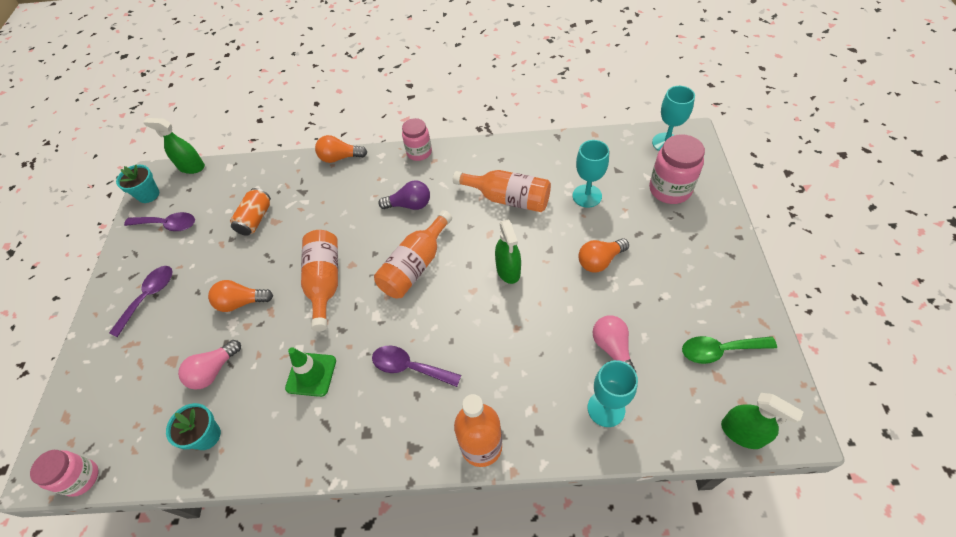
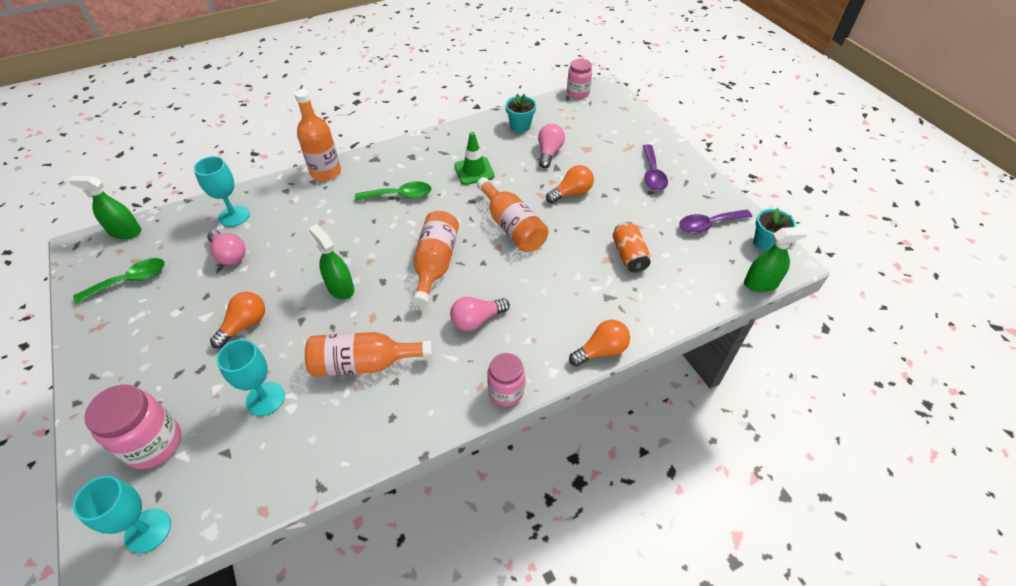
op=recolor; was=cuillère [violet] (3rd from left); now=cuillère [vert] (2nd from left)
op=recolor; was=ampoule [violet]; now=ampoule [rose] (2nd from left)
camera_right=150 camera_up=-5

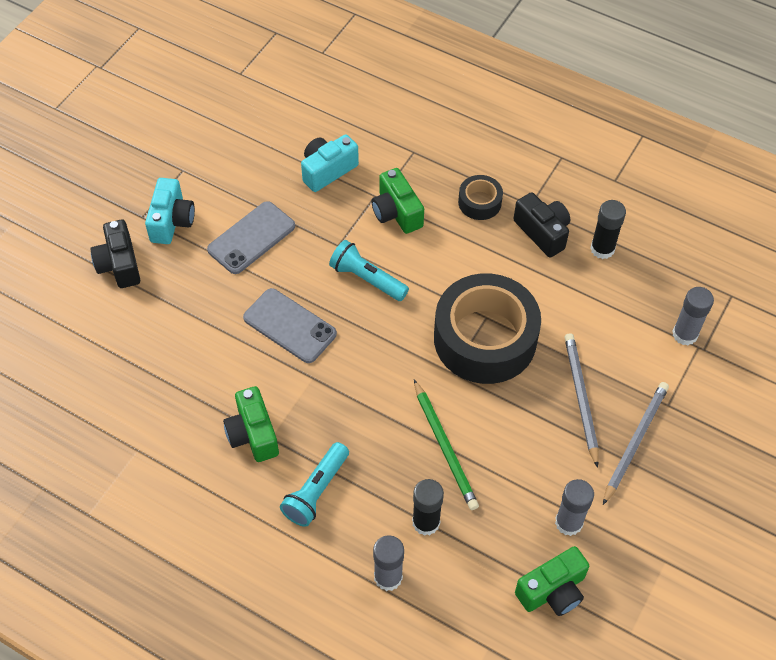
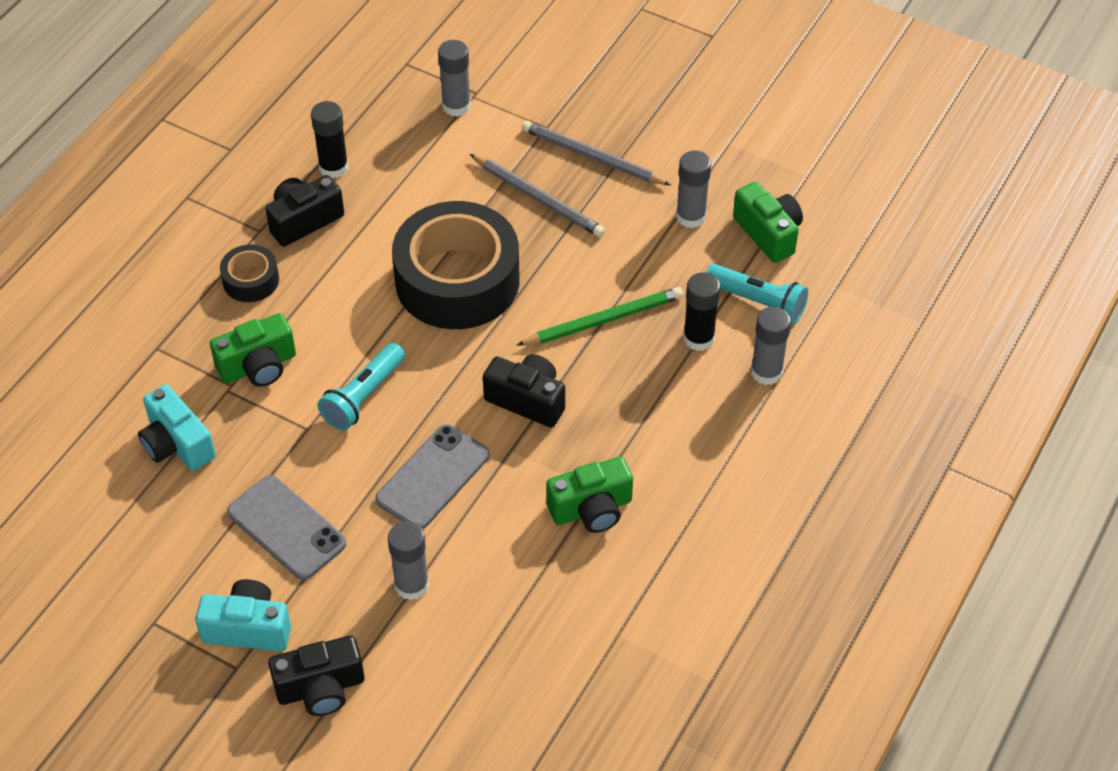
op=move; was=lampe de poche [turquoise] (1st from left in the first image); now=lampe de poche [turquoise] (2nd from left)
op=rotate; was=crayon [gris] (1st from left); clockwise=-135
op=insert; now=bâton de colle [gris] (1st from left)
op=insert; now=appareil photo [noir] (3rd from left)
camera_right=-90 camera_up=-5

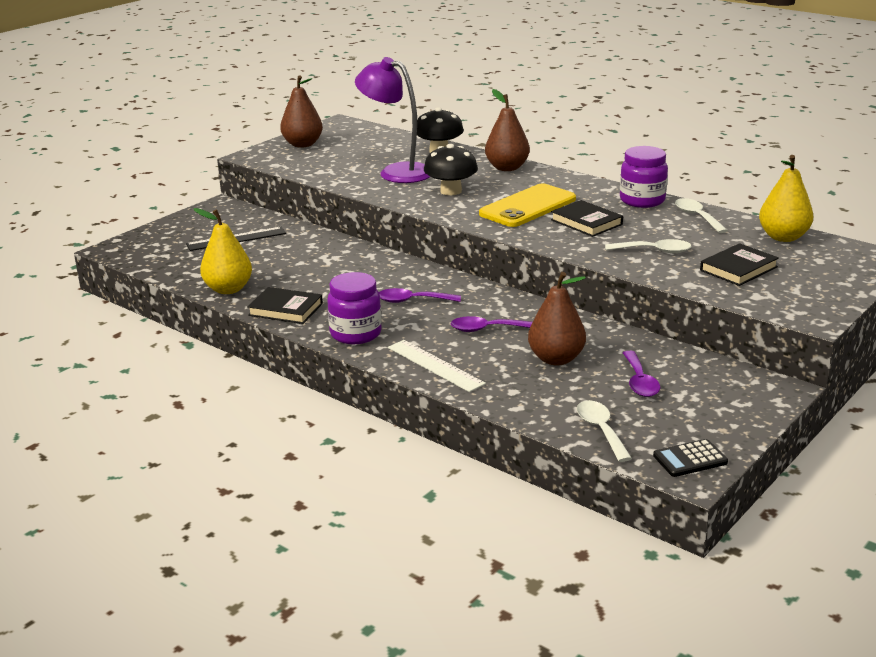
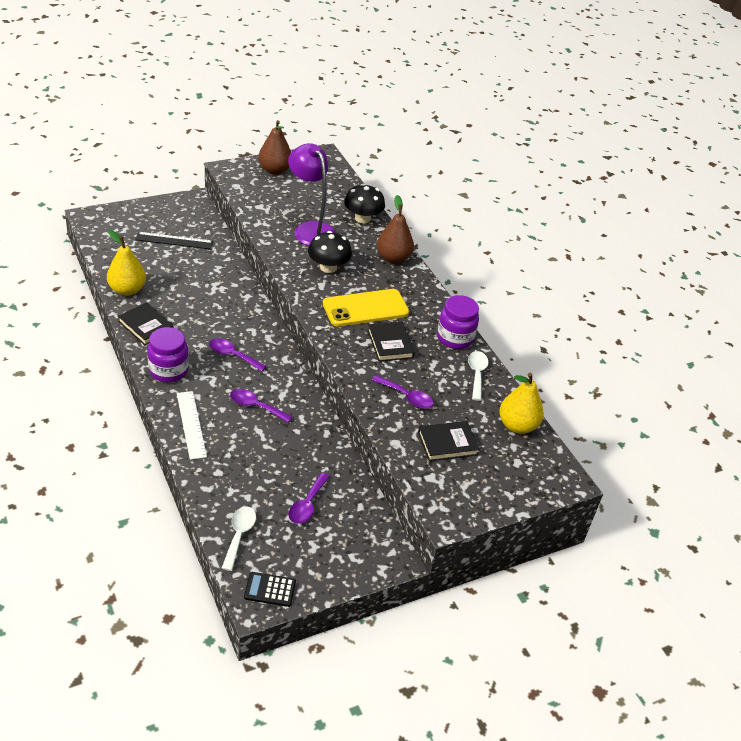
op=delete; was=poire [marron] (3rd from left)
op=recolor; was=cuillère [blanc] (2nd from left); now=cuillère [violet] (4th from left)
camera_right=20 camera_up=15

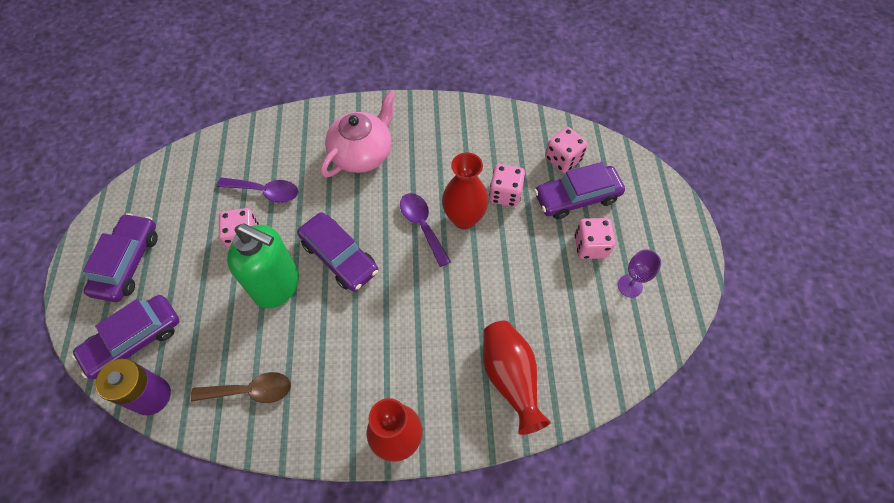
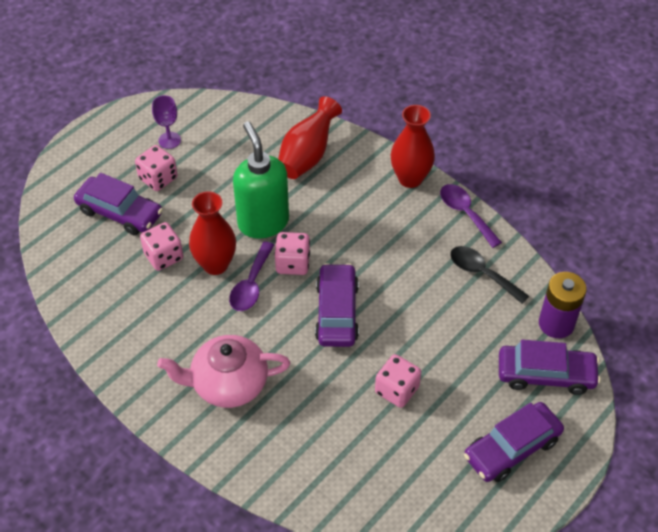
op=recolor; was=cuillère [marron]; now=cuillère [noir]
op=move; was=cuillère [violet] (1st from left in the first image); now=cuillère [violet] (2nd from left)
op=move; was=distributeur de savon [vert]
op=move; was=dé [rose] (3rd from left)
camera_right=-135 camera_up=-10

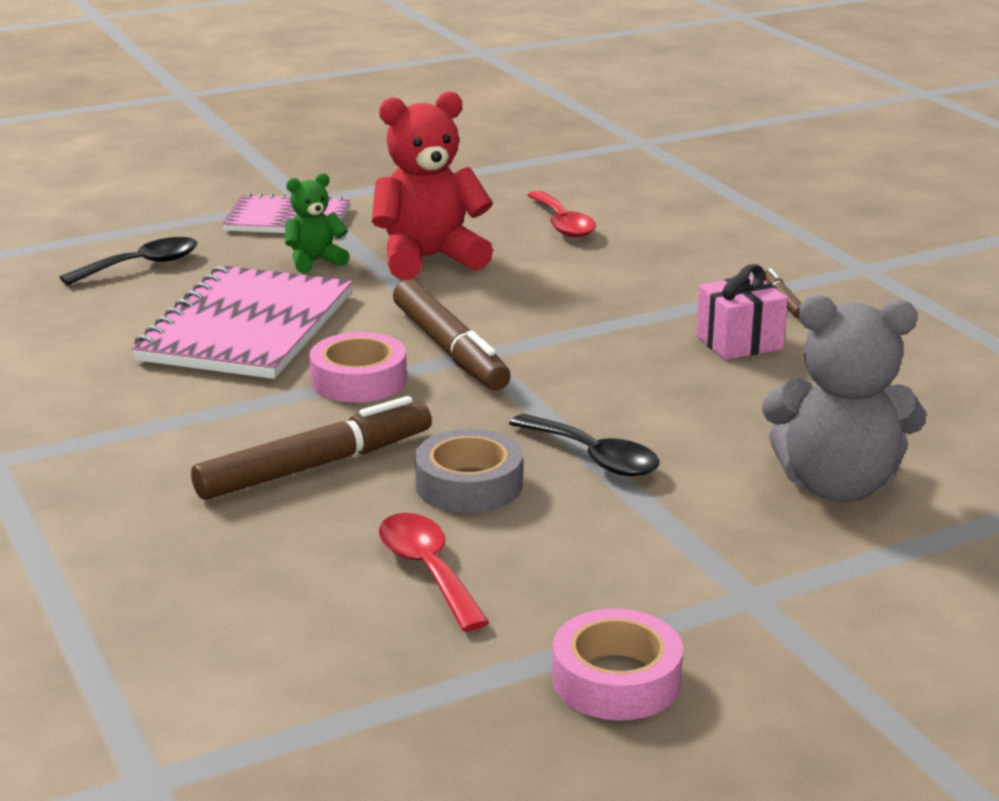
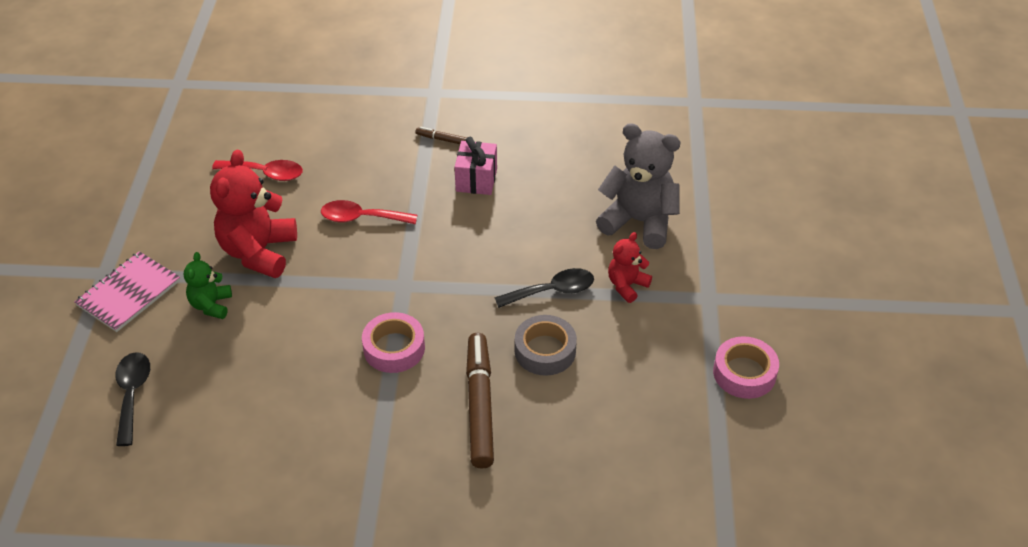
op=delete; was=carnet [rose] (1st from left)
op=move; was=cuillère [rouge] (1st from left in the first image); now=cuillère [rouge] (2nd from left)
op=delete; was=feutre [marron] (2nd from left)
op=rotate; was=ours en peluche [gris]; clockwise=-105
op=insert; now=ours en peluche [rouge] (2nd from left)
camera_right=-60 camera_up=20

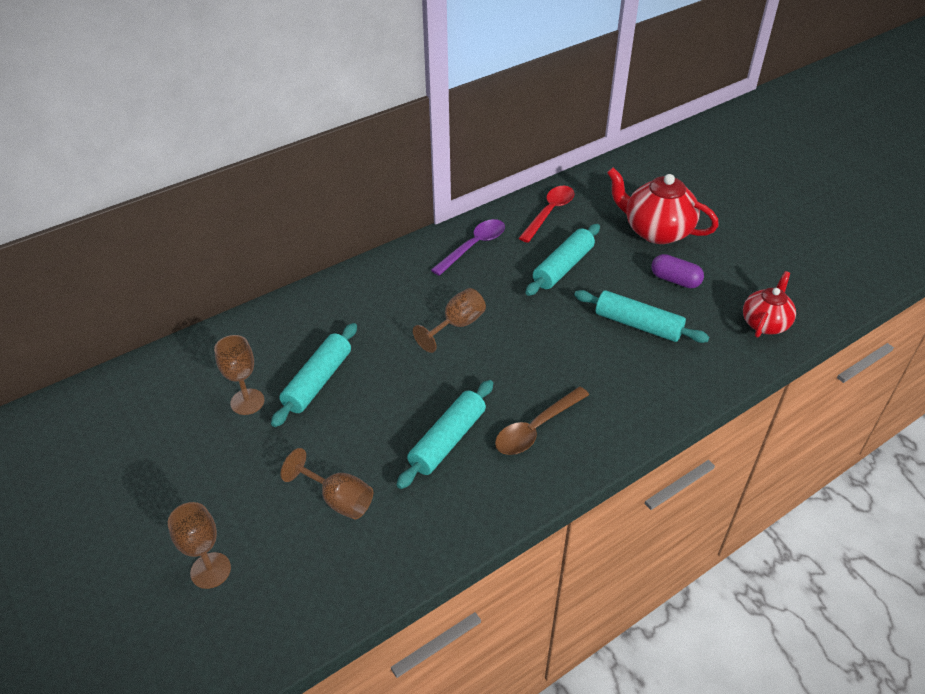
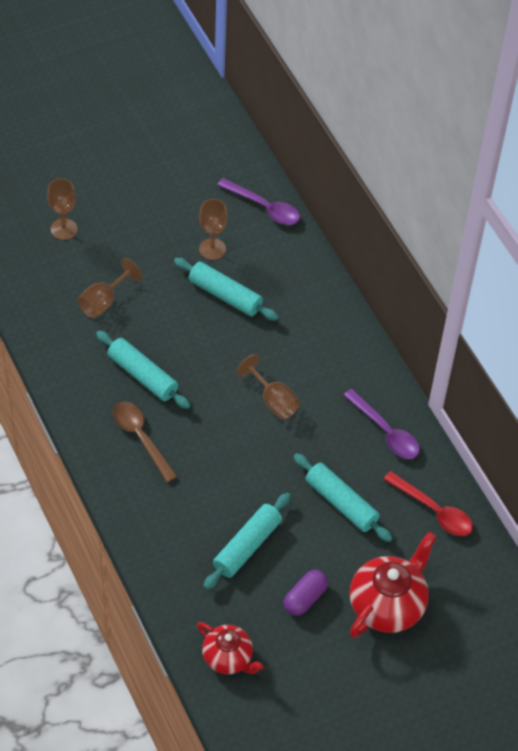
op=insert; now=cuillère [violet] (1st from left)
camera_right=95 camera_up=10

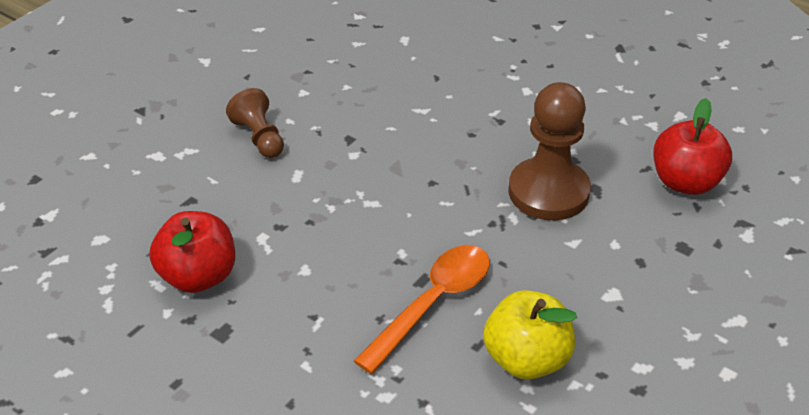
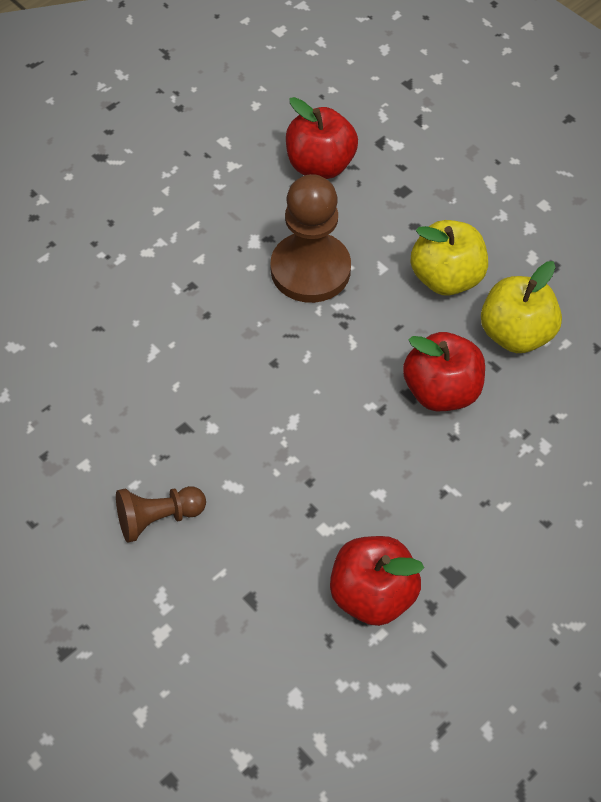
op=replace; was=cuillère [orange]; now=pomme [rouge] (3rd from left)
op=insert; now=pomme [jaune] (1st from left)
camera_right=-80 camera_up=15

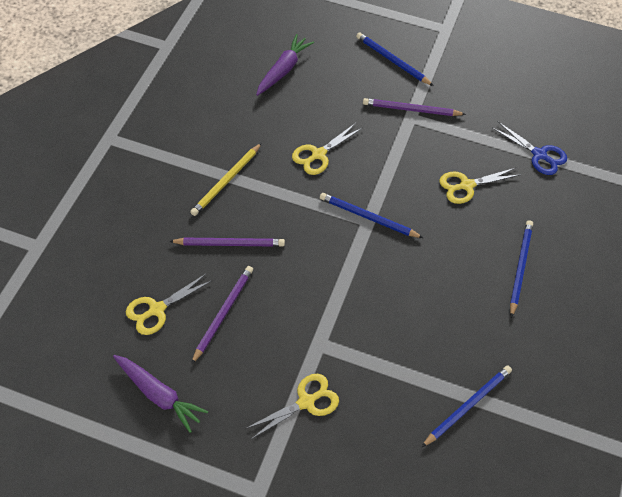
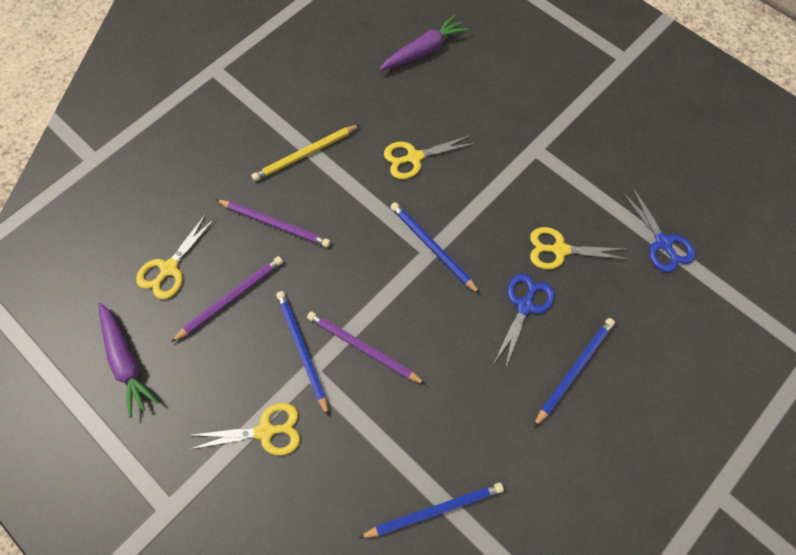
op=rotate; was=ciseaux [jaune] (1st from left); clockwise=-45
op=move; was=crayon [bleu] (2nd from left in the first image); now=crayon [bleu] (1st from left)
op=move; was=crayon [violet] (3rd from left)
op=insert; now=ciseaux [bleu] (1st from left)
camera_right=25 camera_up=10

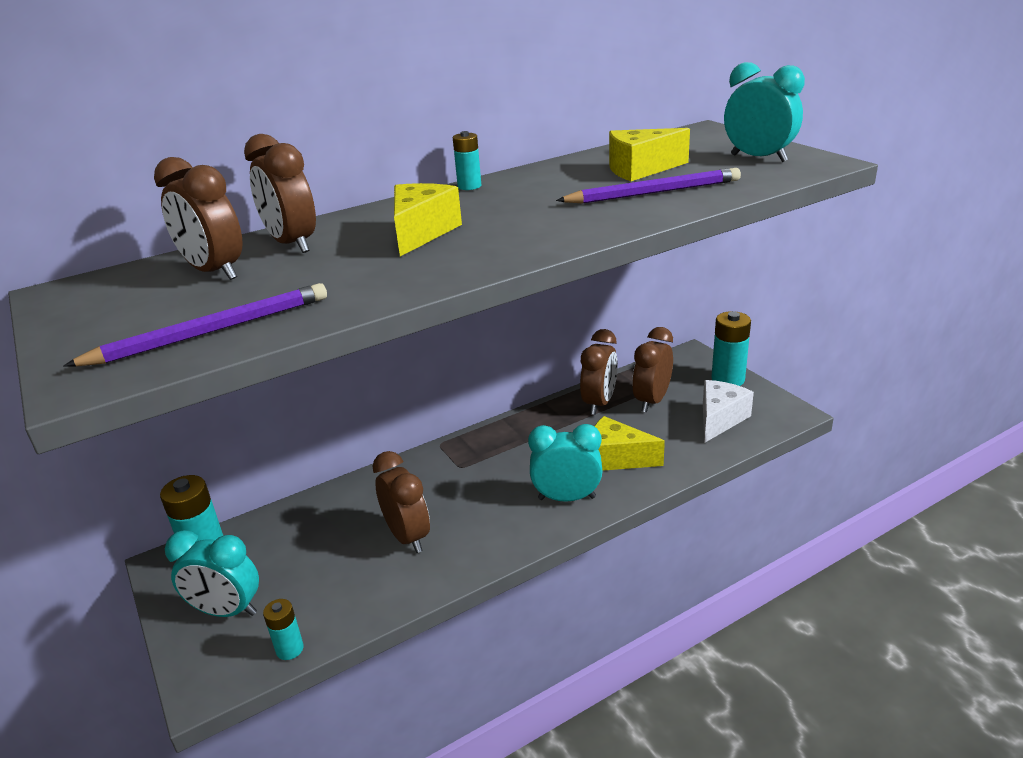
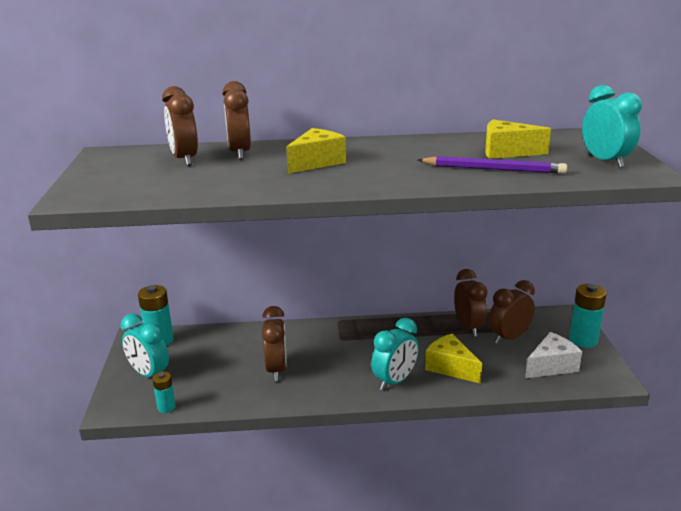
op=delete; was=crayon [violet] (1st from left)
op=delete; was=pile [turquoise] (3rd from left)
op=rotate; was=réveil [turquoise] (2nd from left); clockwise=105
op=rotate; was=réveil [marron] (4th from left); clockwise=-60
camera_right=25 camera_up=-5

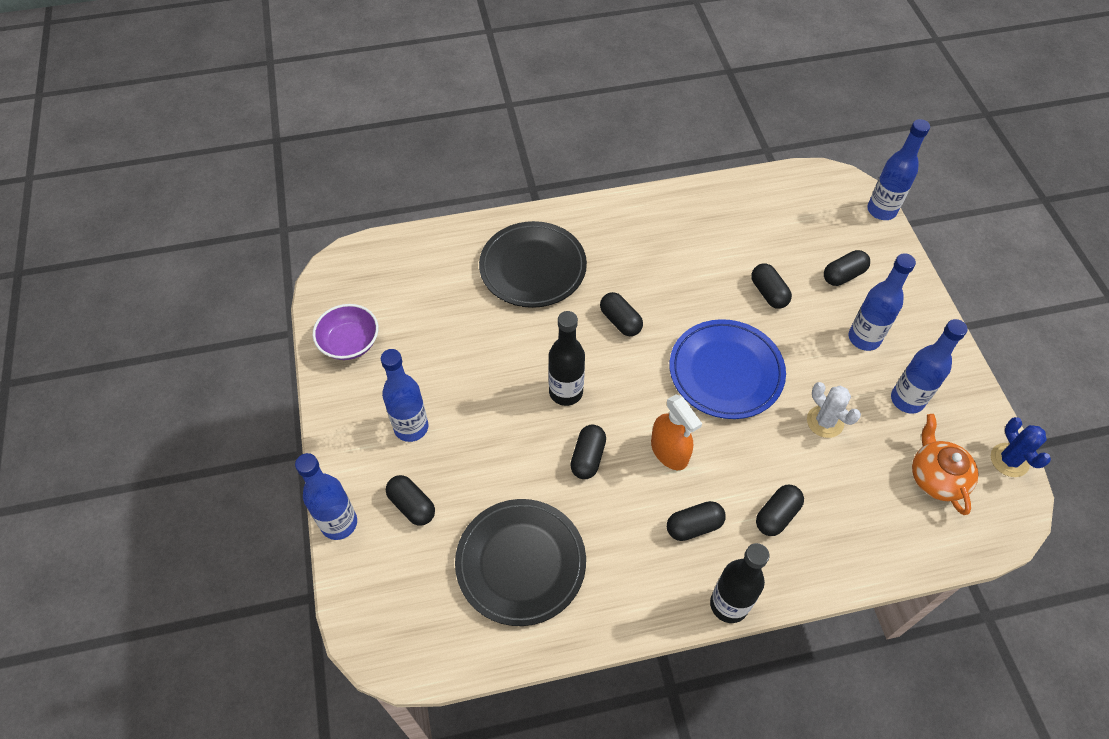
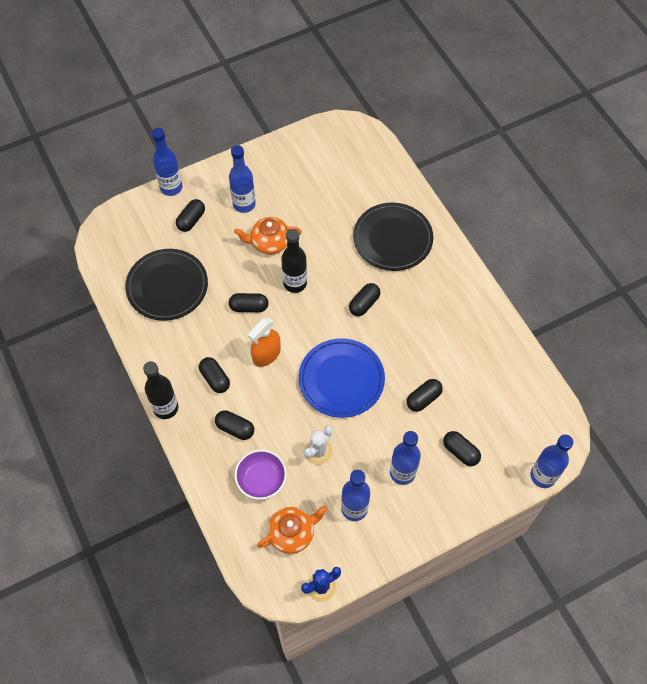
op=move; was=bol [violet]
op=insert; now=théière [orange] (1st from left)
camera_right=75 camera_up=5

